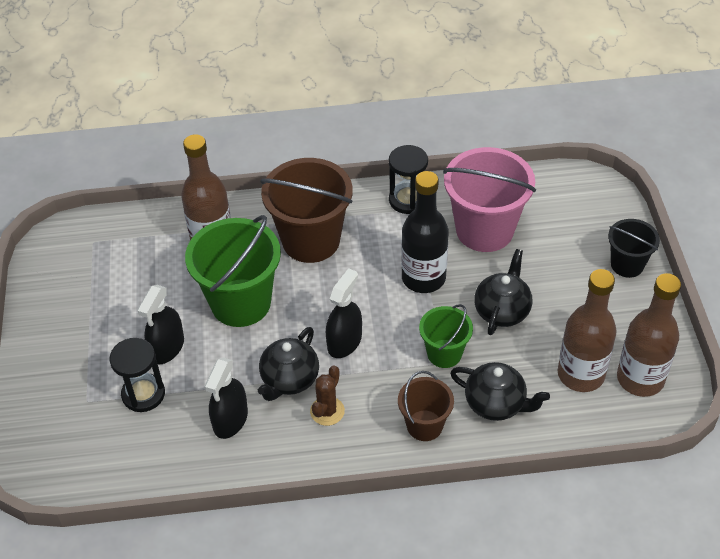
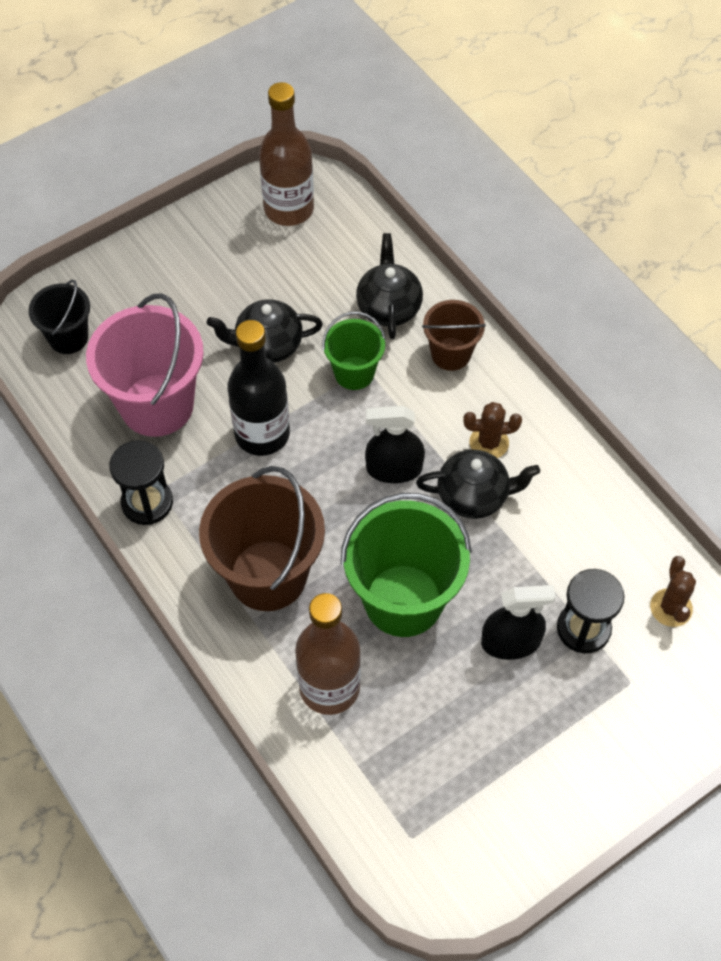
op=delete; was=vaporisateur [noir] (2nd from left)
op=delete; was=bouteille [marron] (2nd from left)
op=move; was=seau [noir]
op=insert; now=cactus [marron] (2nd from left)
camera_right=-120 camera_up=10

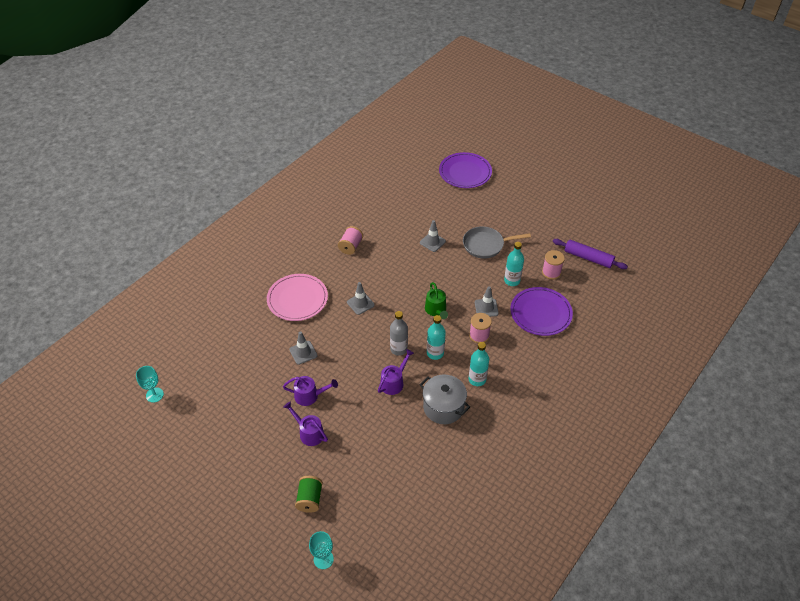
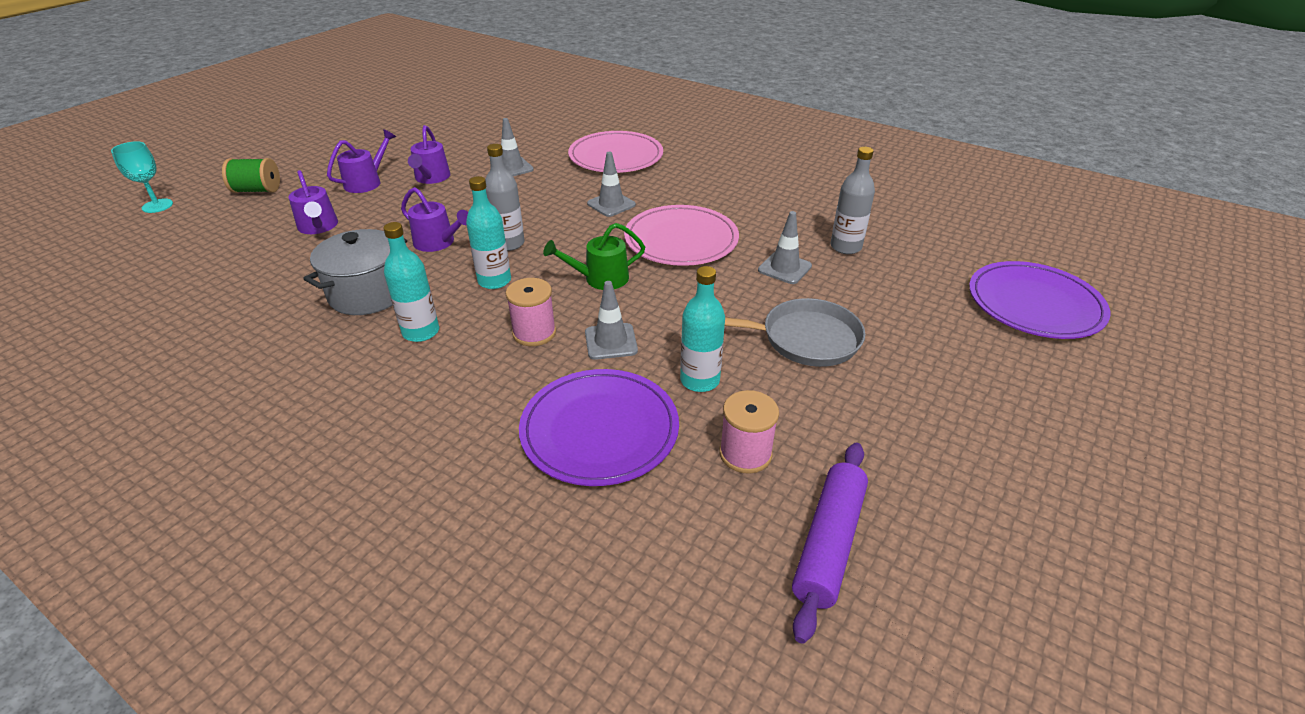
op=delete; was=verre à pied [turquoise] (1st from left)
op=delete; was=bobine [rose] (1st from left)
op=rotate; was=poêle [gris]; clockwise=105
op=insert; now=arrosoir [violet] (1st from left)
op=insert; now=assiette [rose] (2nd from left)
op=insert; now=bouteille [gris] (2nd from left)
camera_right=85 camera_up=-10

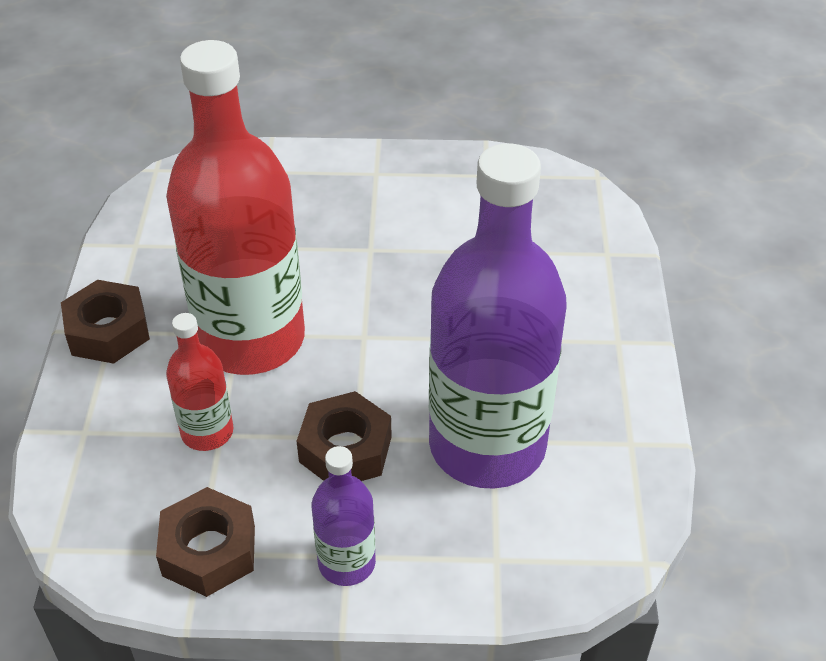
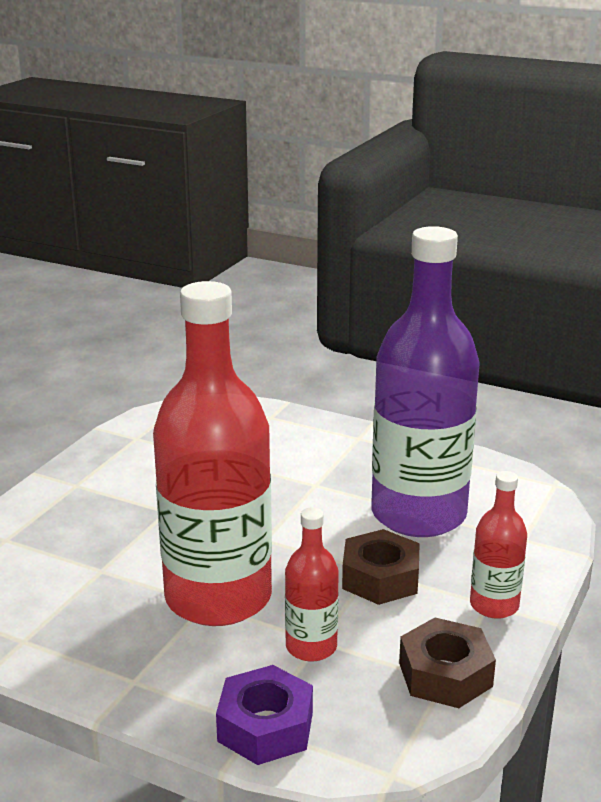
op=delete; was=écrou [marron] (1st from left)
op=recolor; was=bouteille [violet] (1st from left); now=bouteille [rouge] (3rd from left)
op=insert; now=écrou [violet]
camera_right=-65 camera_up=-20

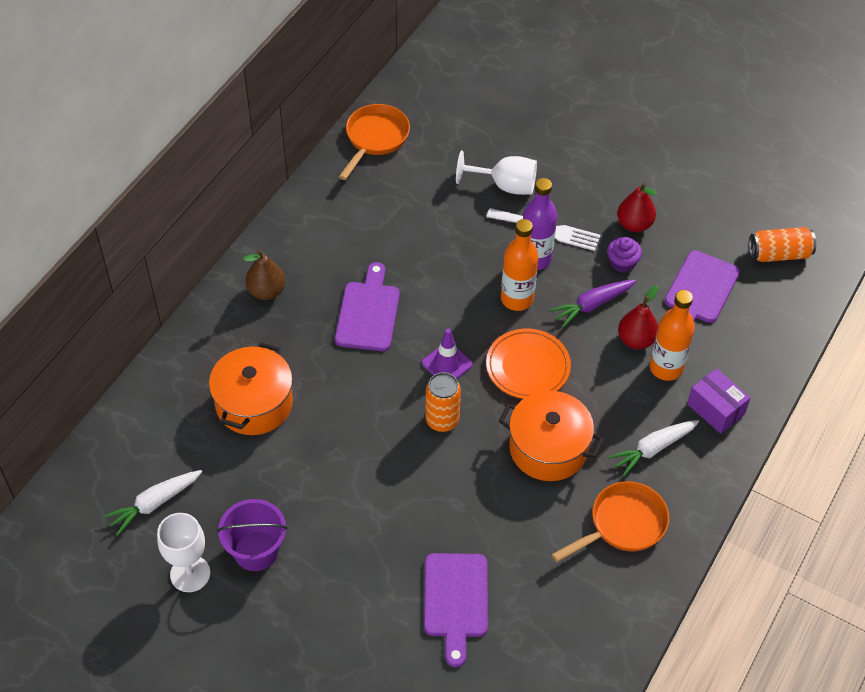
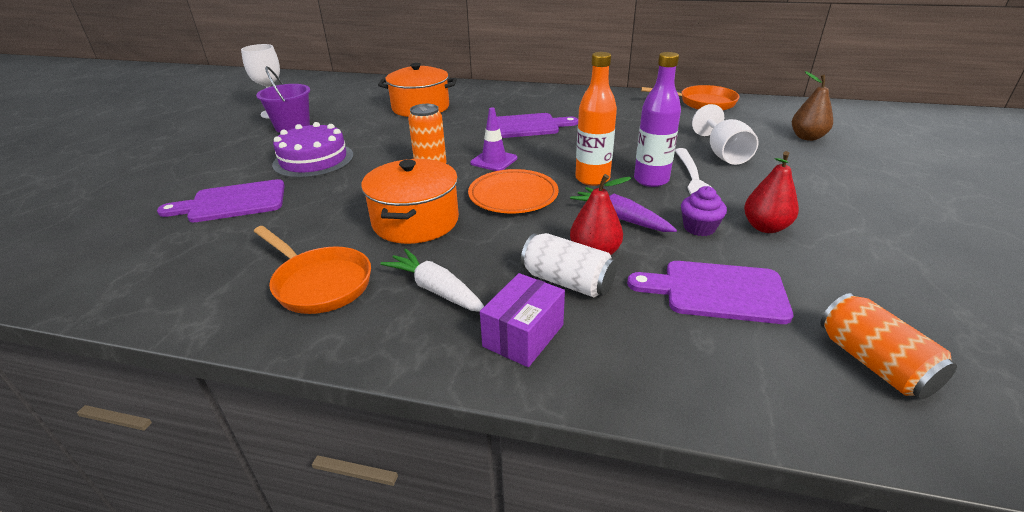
op=delete; was=carotte [blanc] (1st from left)
op=move; was=poire [marron]
op=replace; was=bouteille [orange] (2nd from left); now=canette [blanc]
op=insert; now=gâteau [violet]
camera_right=75 camera_up=-20

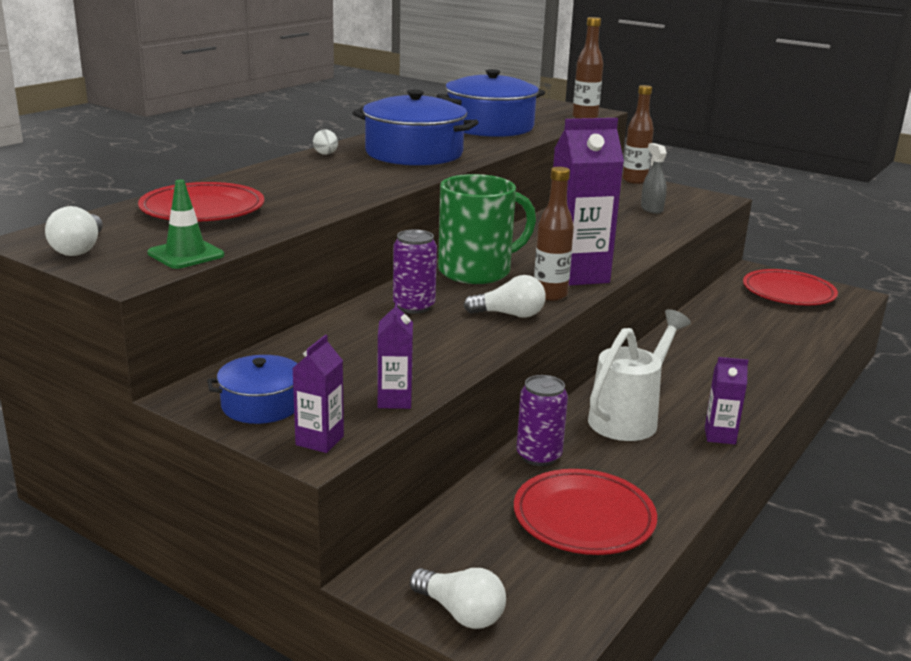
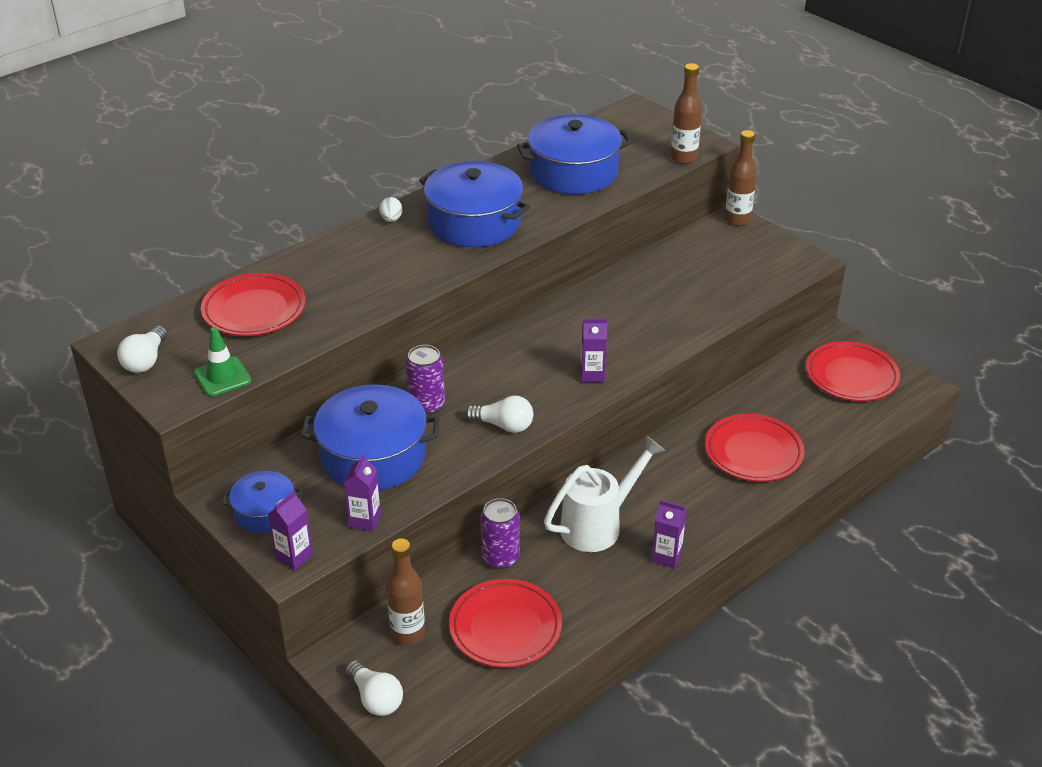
op=delete; was=tasse [vert]
op=move; was=bouteille [marron] (1st from left)
op=resize; was=brique de lait [violet] (3rd from left); ratio=0.49
op=delete; was=vaporisateur [gris]
op=insert; now=marmite [bleu] (2nd from left)
op=insert; now=assiette [rouge] (3rd from left)
camera_right=15 camera_up=15

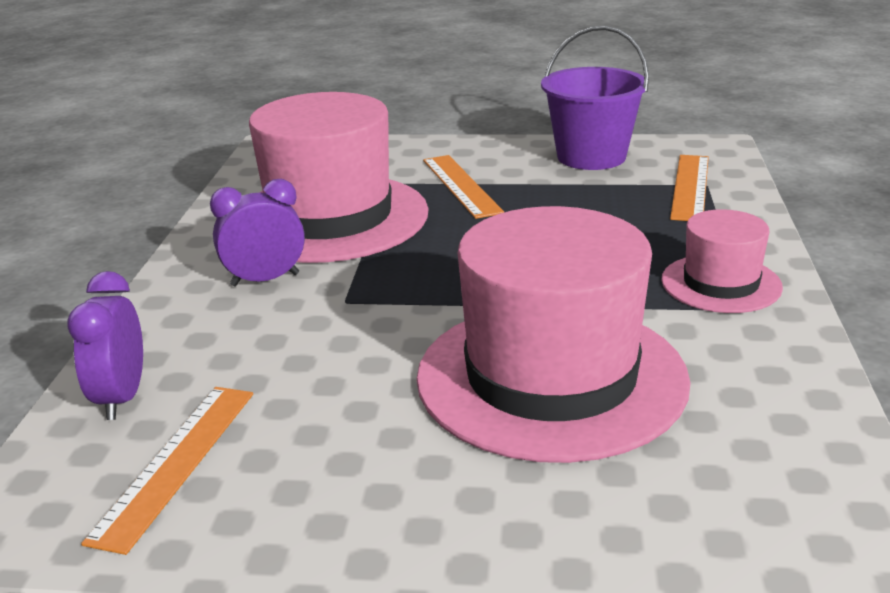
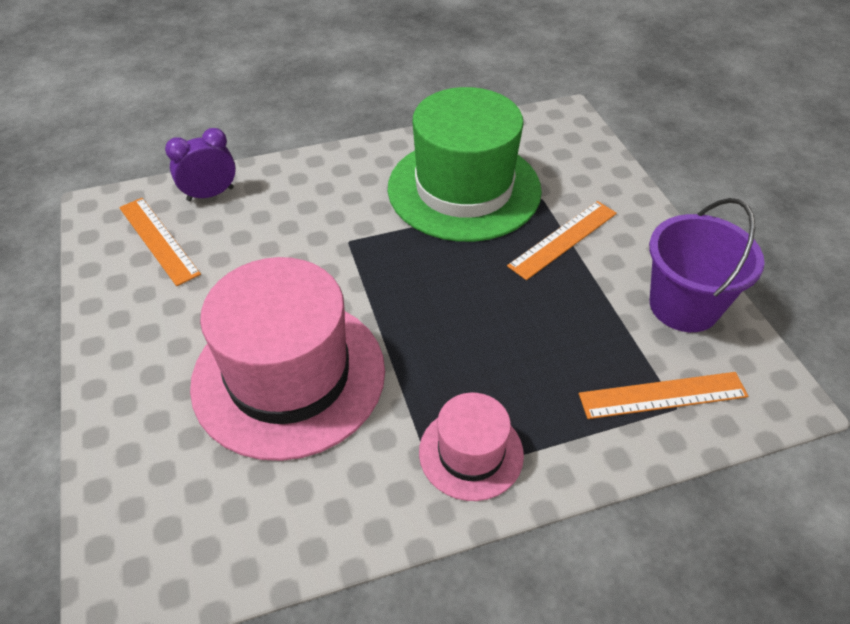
op=rotate; was=règle [orange] (1st from left); clockwise=60
op=delete; was=réveil [violet] (2nd from left)
op=recolor; was=chapeau [rose] (1st from left); now=chapeau [vert]
camera_right=65 camera_up=20

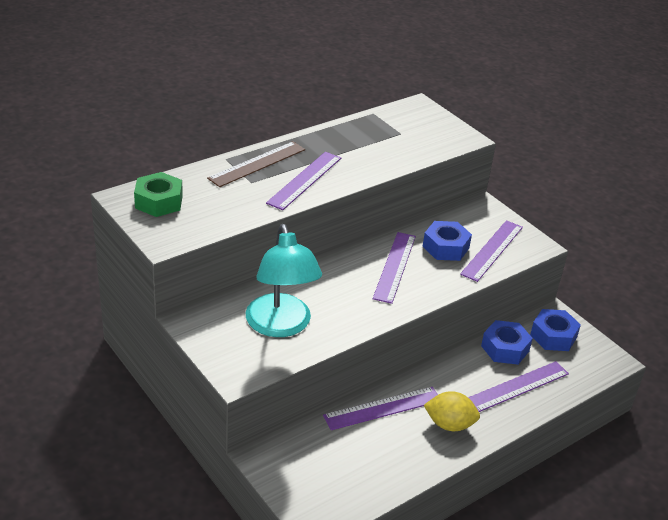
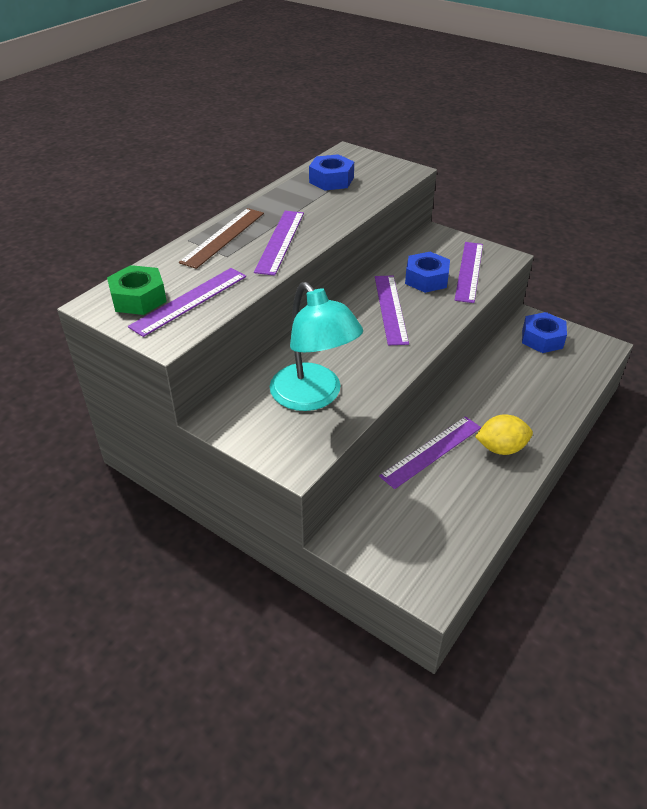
op=move; was=règle [violet] (5th from left in the first image); now=règle [violet] (1st from left)
op=move; was=écrou [bleu] (2nd from left in the first image); now=écrou [bleu] (1st from left)
camera_right=-15 camera_up=5

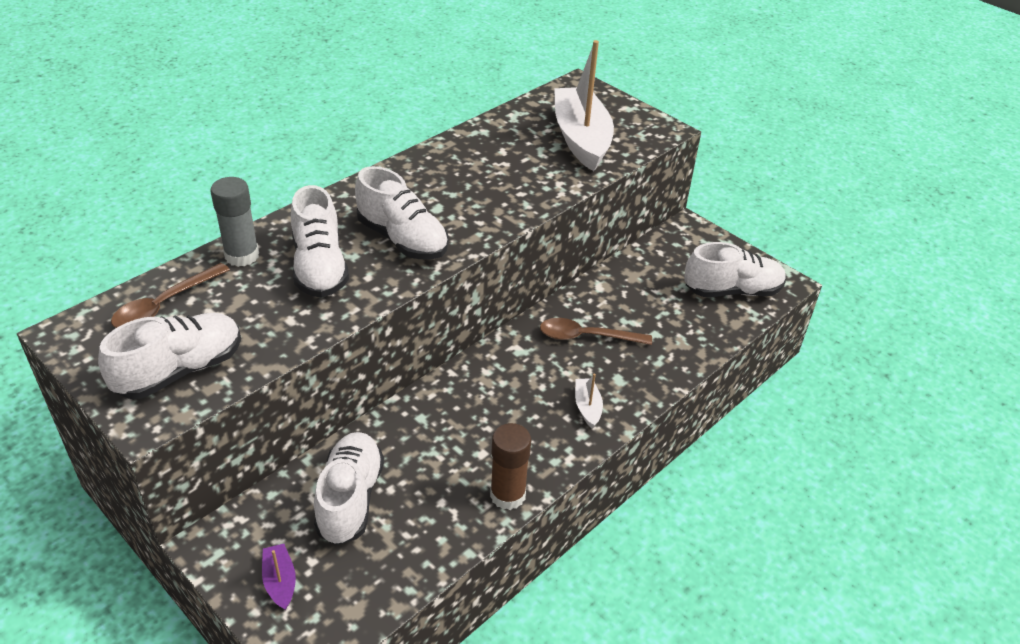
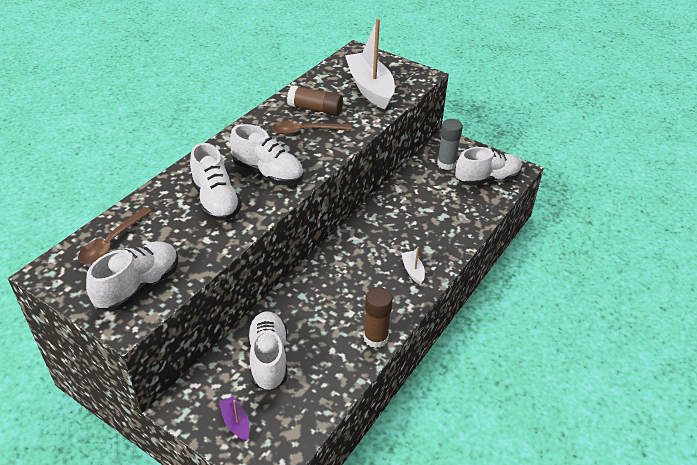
op=move; was=bâton de colle [gris]
op=move; was=cuillère [marron] (2nd from left)
op=insert; now=bâton de colle [marron] (1st from left)
camera_right=-10 camera_up=0

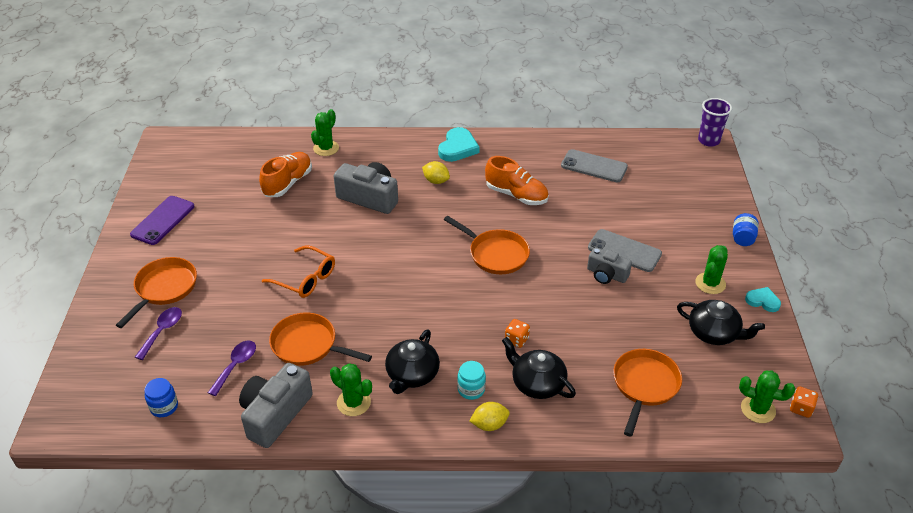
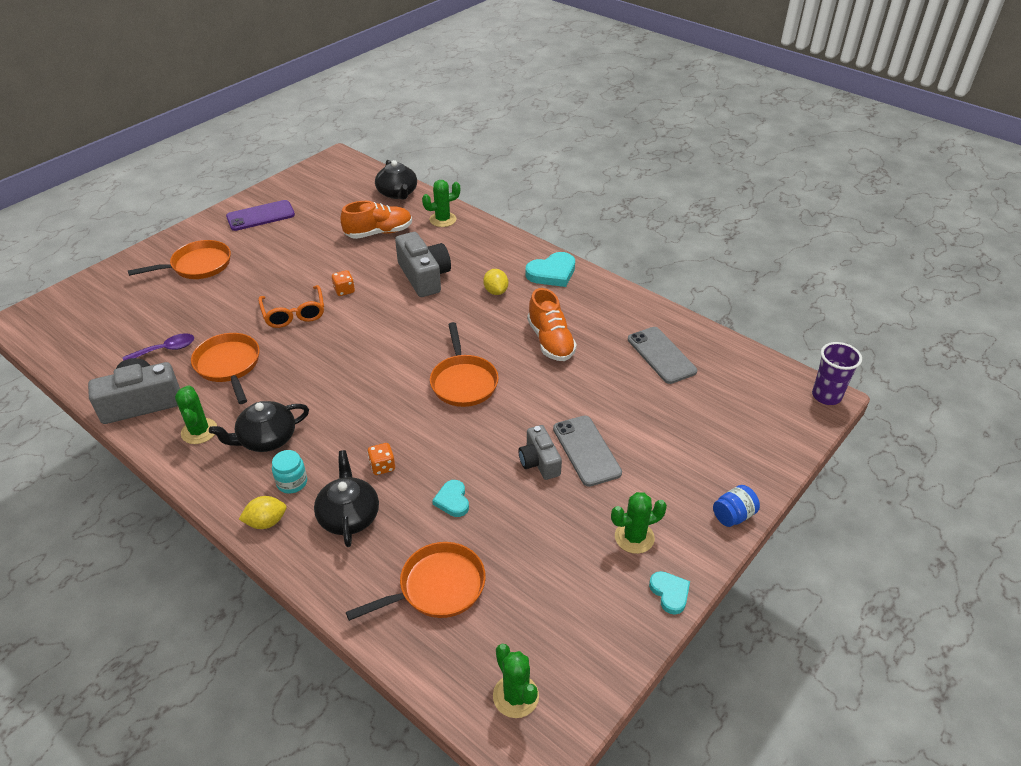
op=delete; was=cuillère [violet] (1st from left)
op=delete; was=bocal [bleu] (1st from left)
op=rotate; was=citron [jaune] (2nd from left in the first image); clockwise=-45
op=move; was=théière [noir] (3rd from left)
op=move; was=dé [orange] (2nd from left in the first image); now=dé [orange] (1st from left)
op=insert; now=cœur [turquoise] (1st from left)
camera_right=40 camera_up=0

